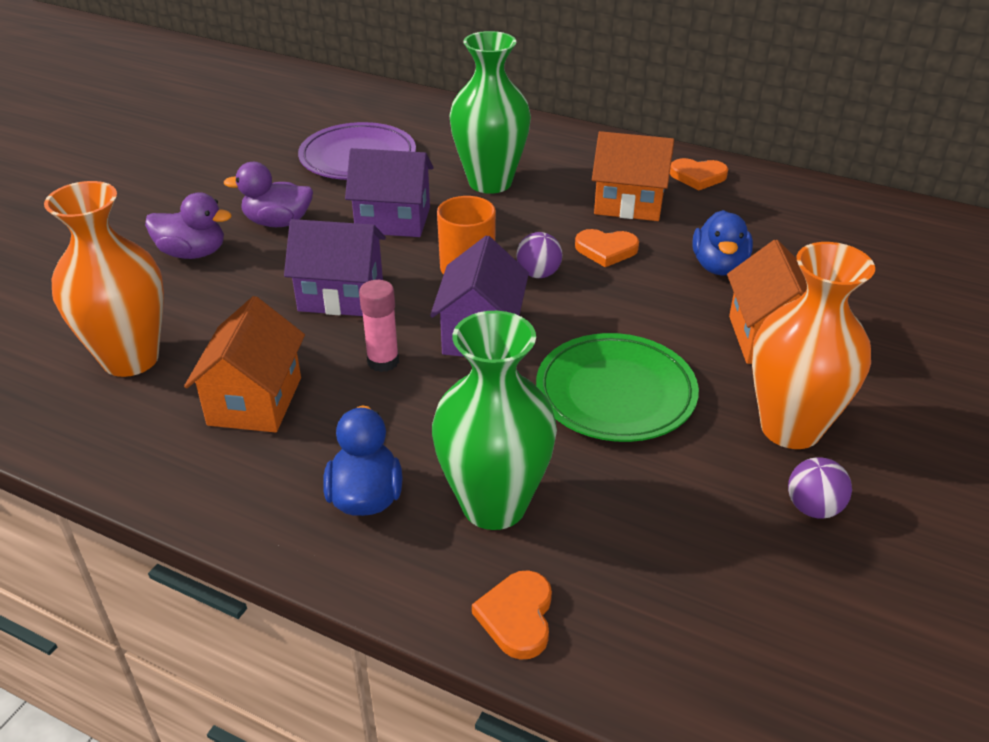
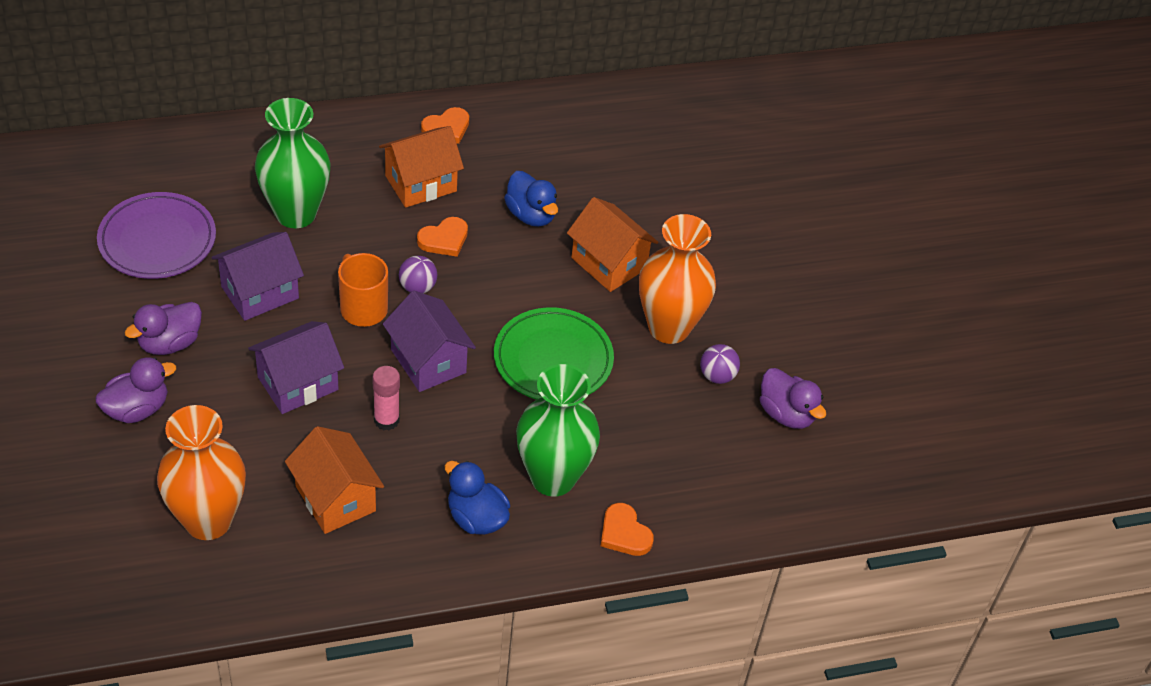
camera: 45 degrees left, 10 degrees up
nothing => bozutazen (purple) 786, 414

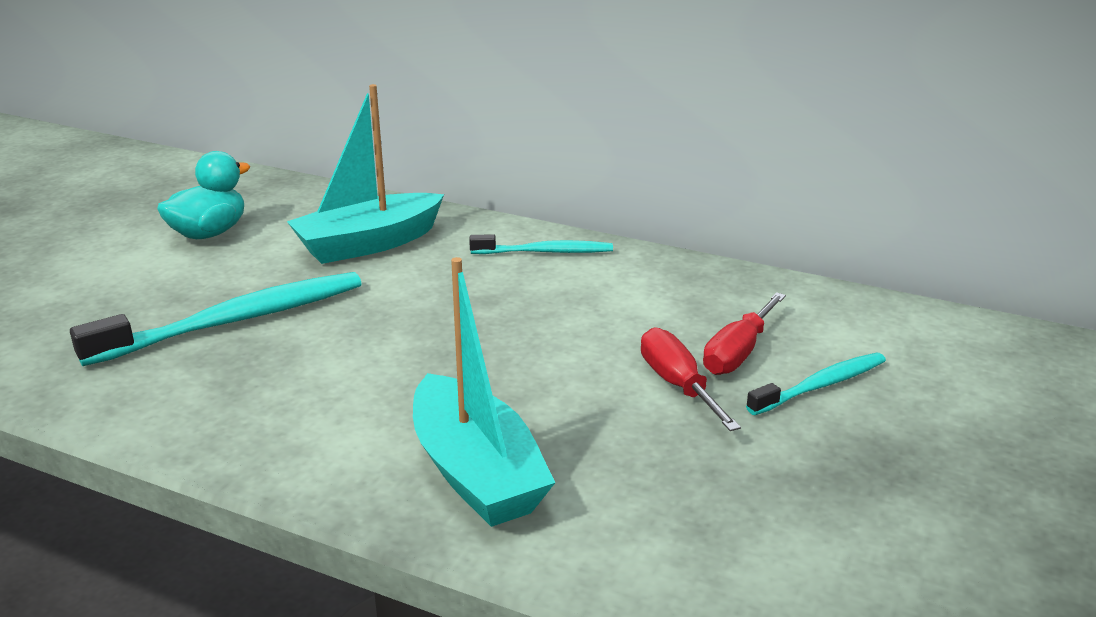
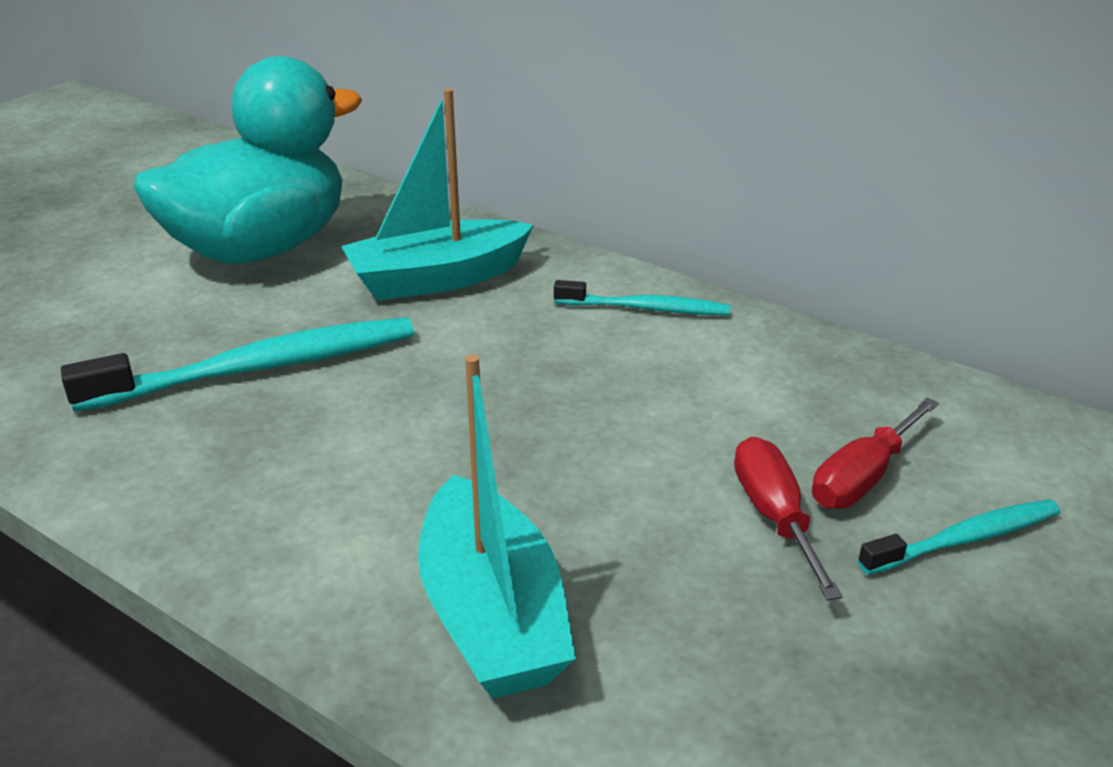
camera: 10 degrees right, 5 degrees up
bozutazen (turquoise) 209, 233 => bozutazen (turquoise) 260, 249, x1.96

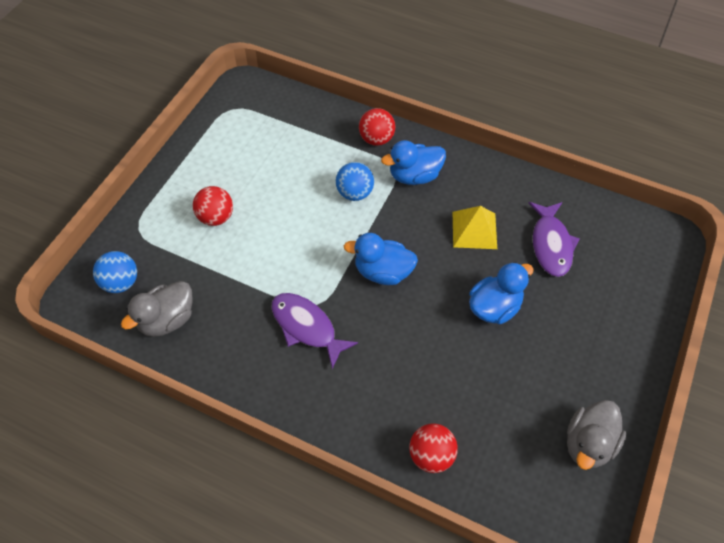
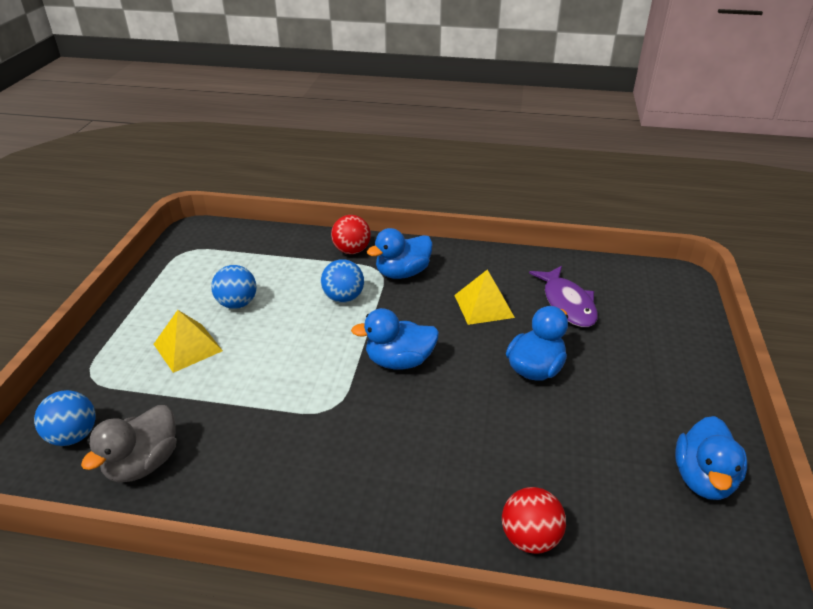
camera: 15 degrees left, 20 degrees down
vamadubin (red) 216, 217 => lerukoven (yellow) 187, 347
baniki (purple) 306, 327 => nothing
bozutazen (grey) 588, 443 => bozutazen (blue) 703, 478
nothing => vamadubin (blue) 237, 304

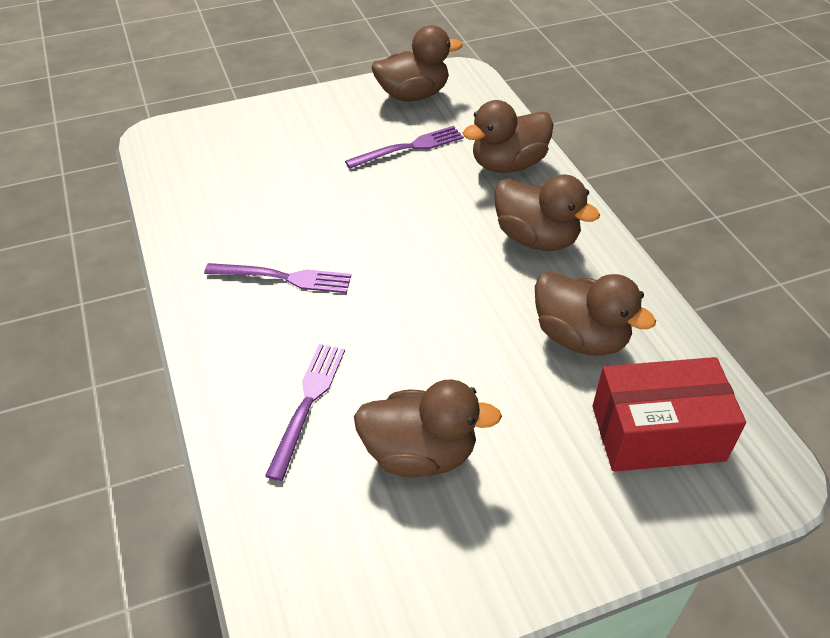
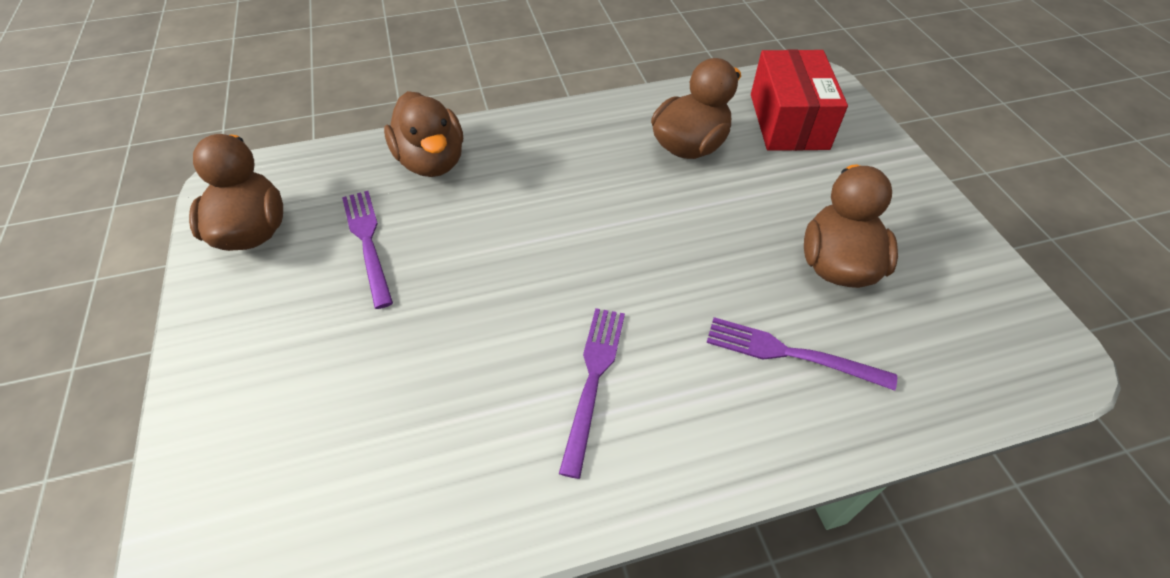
camera: 85 degrees left, 5 degrees up
bozutazen (brown) 536, 238 => nothing

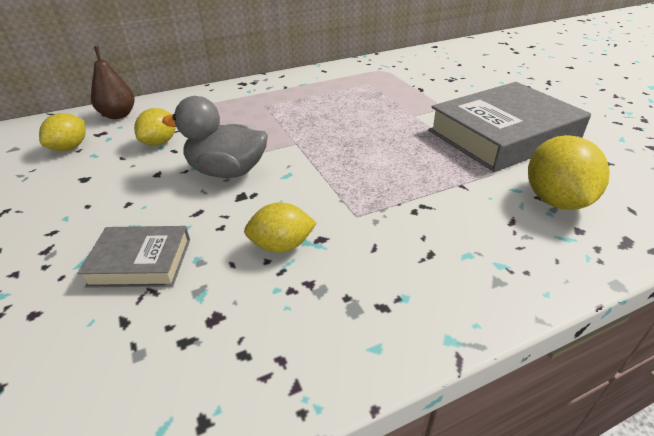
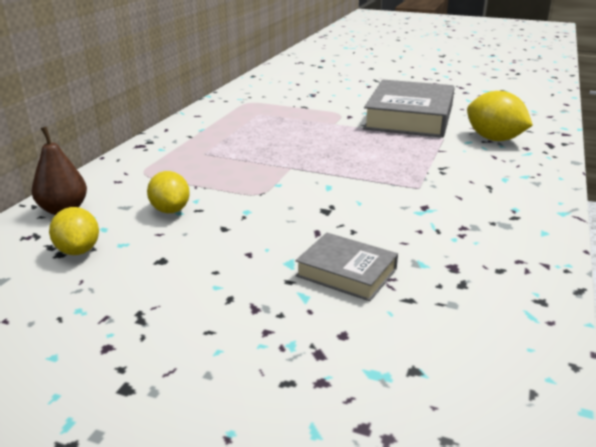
camera: 45 degrees left, 10 degrees down
bozutazen (grey) 227, 171 => nothing
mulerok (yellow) 281, 246 => nothing
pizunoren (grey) 140, 262 => pizunoren (grey) 346, 272, 75 degrees clockwise

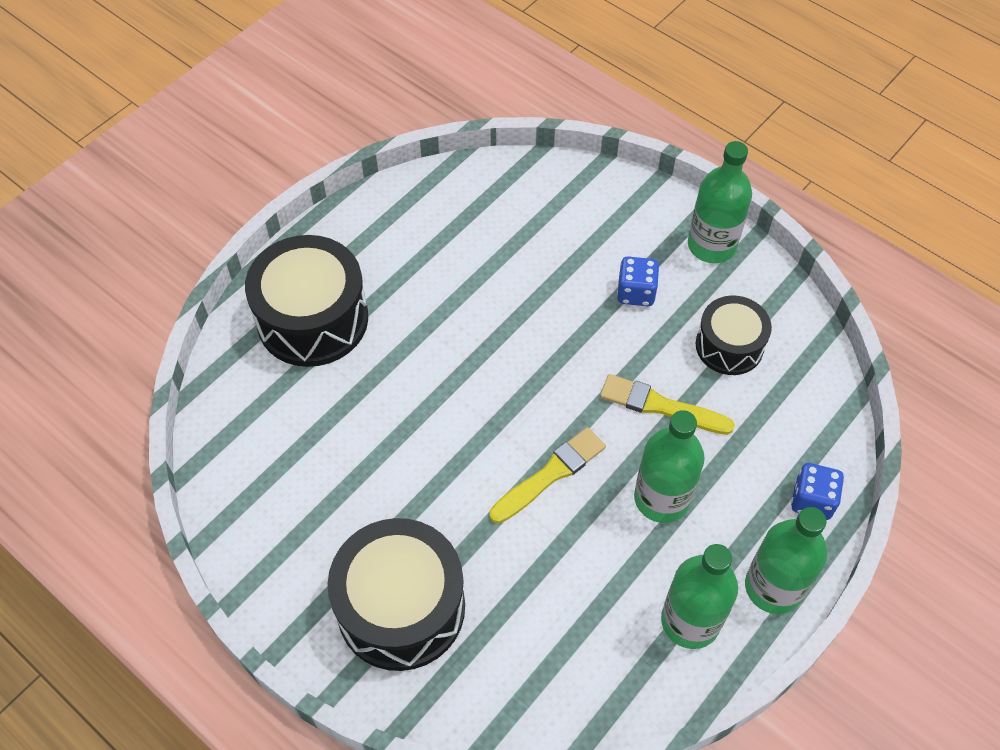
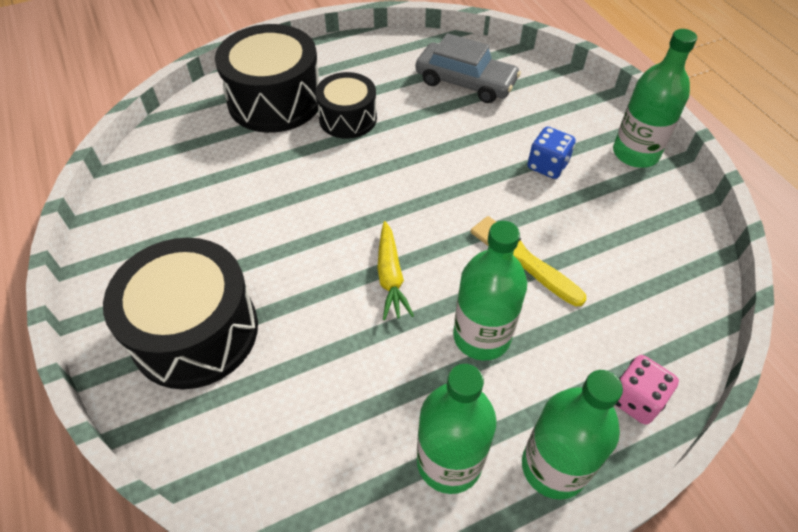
camera: 25 degrees right, 5 degrees down
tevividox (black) 729, 346 => tevividox (black) 348, 118, move
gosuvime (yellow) 550, 474 => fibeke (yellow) 390, 276
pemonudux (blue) 812, 500 => pemonudux (pink) 635, 399
nothing => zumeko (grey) 465, 82

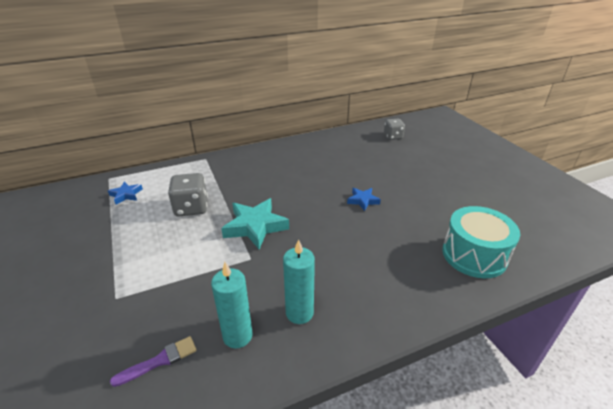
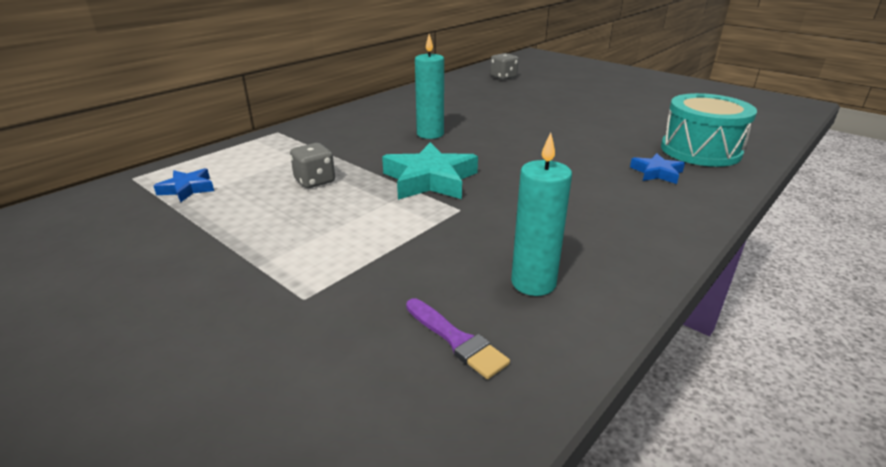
camera: 25 degrees left, 5 degrees down
pemonudux (grey) 191, 208 => pemonudux (grey) 315, 181, x0.67
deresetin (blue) 363, 200 => deresetin (blue) 656, 173, move
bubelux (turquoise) 299, 313 => bubelux (turquoise) 430, 134, move
gosuvime (purple) 160, 361 => gosuvime (purple) 456, 340, 105 degrees clockwise

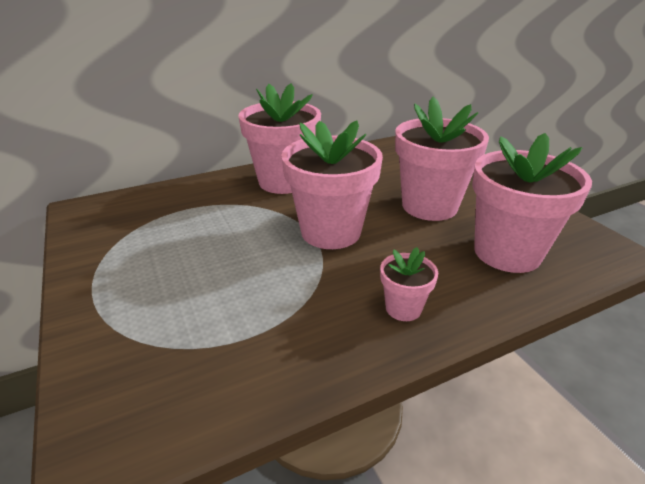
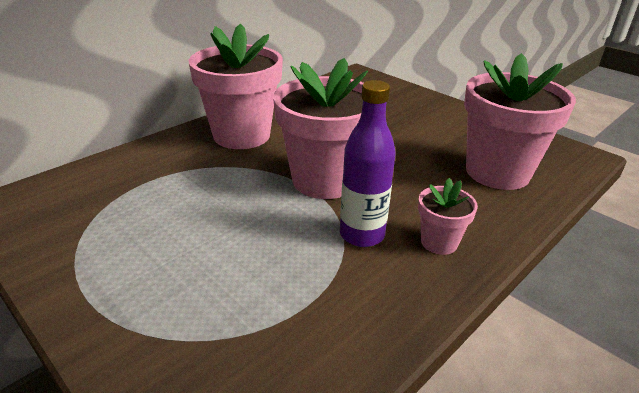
camera: 20 degrees left, 0 degrees up
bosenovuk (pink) 429, 206 => nothing
nothing => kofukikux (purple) 362, 235

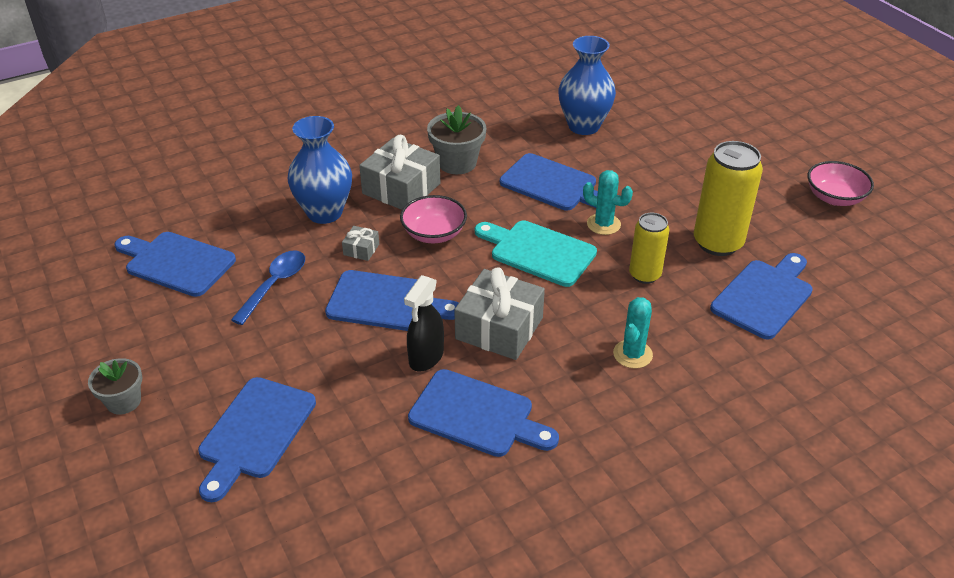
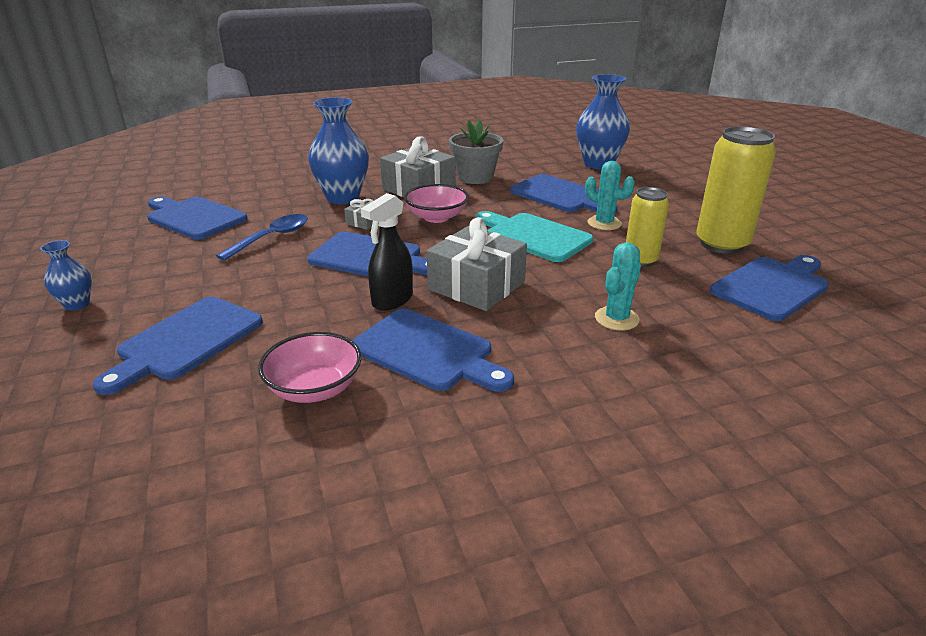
camera: 10 degrees right, 10 degrees down
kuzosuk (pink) 834, 198 => kuzosuk (pink) 314, 388, move
bosenovuk (grey) 123, 401 => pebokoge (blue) 77, 304

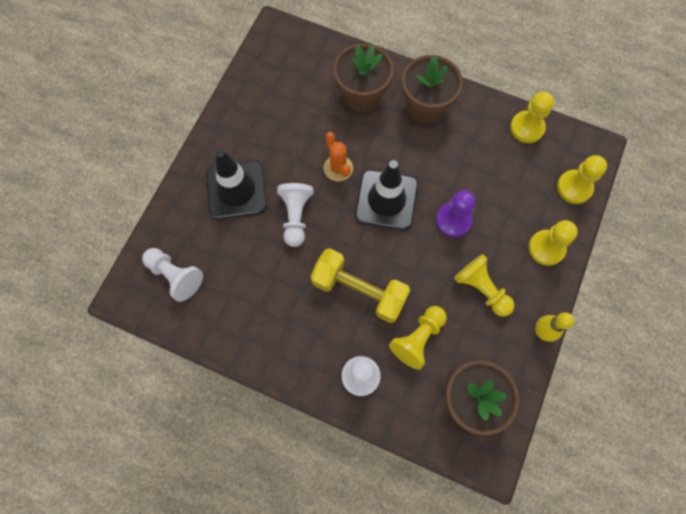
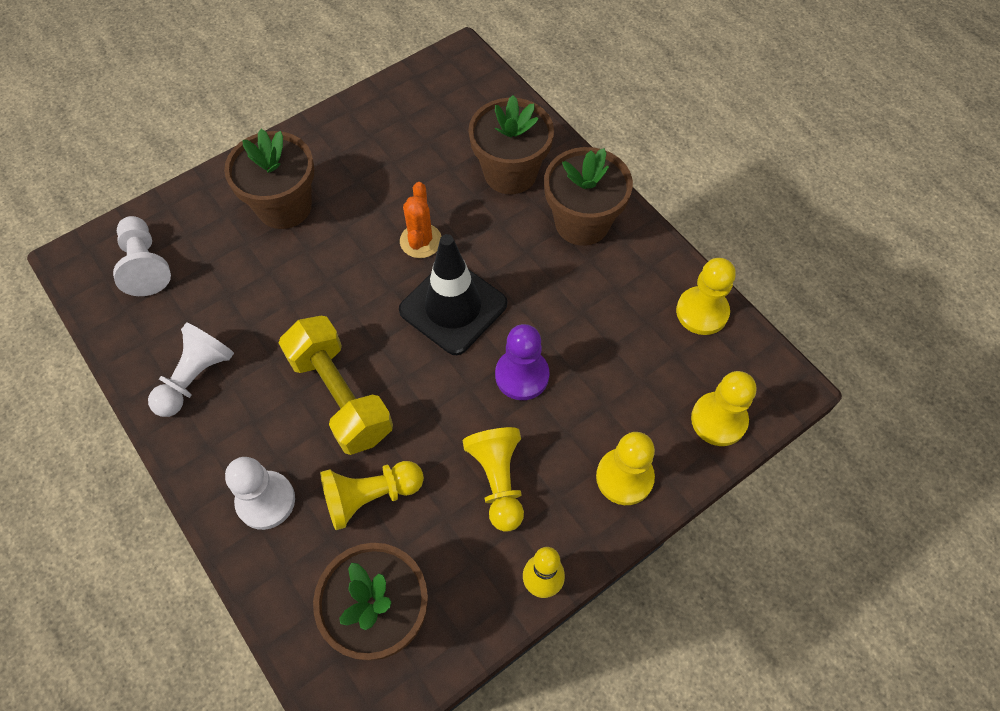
camera: 30 degrees right, 10 degrees down
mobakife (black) 236, 190 => bosenovuk (brown) 284, 206
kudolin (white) 295, 216 => kudolin (white) 195, 378, move

